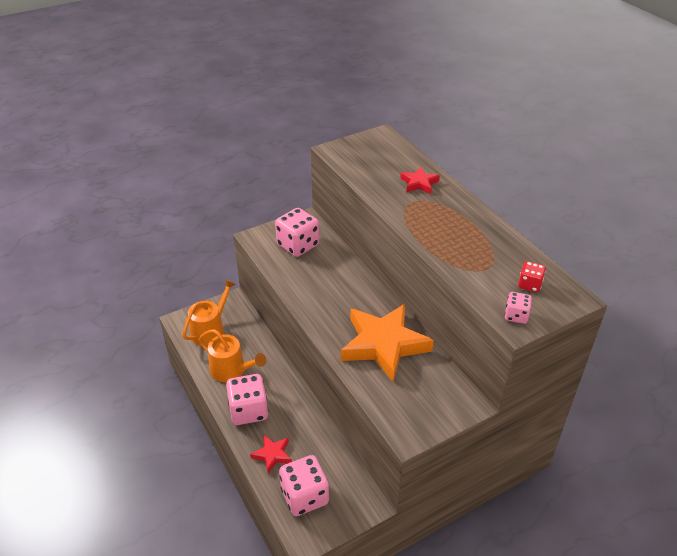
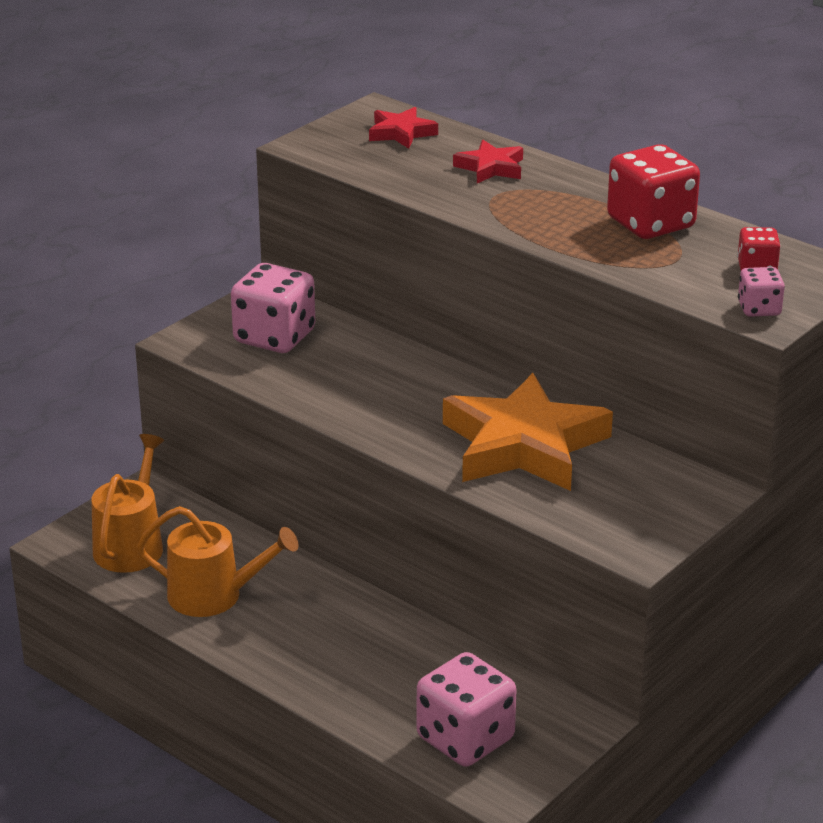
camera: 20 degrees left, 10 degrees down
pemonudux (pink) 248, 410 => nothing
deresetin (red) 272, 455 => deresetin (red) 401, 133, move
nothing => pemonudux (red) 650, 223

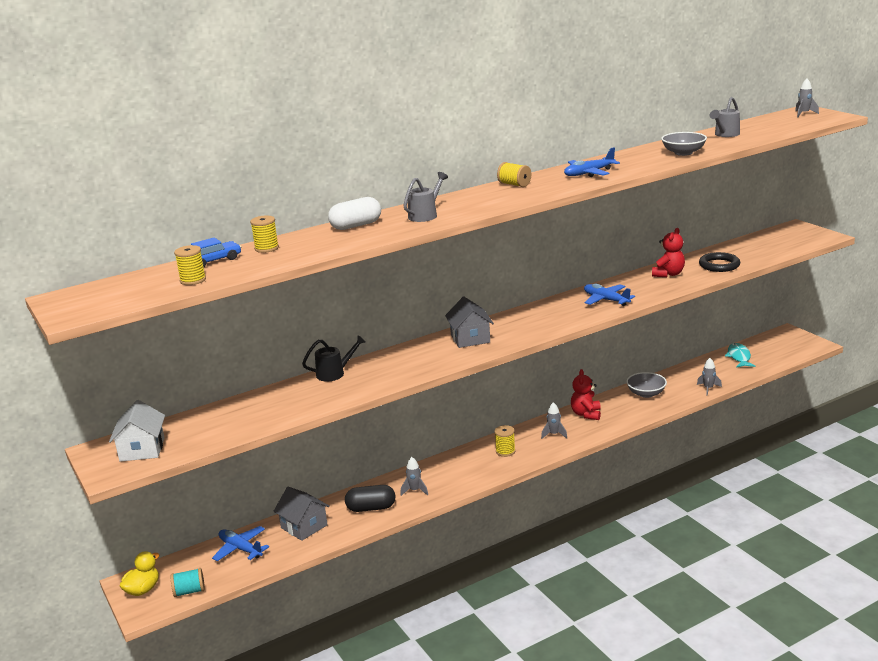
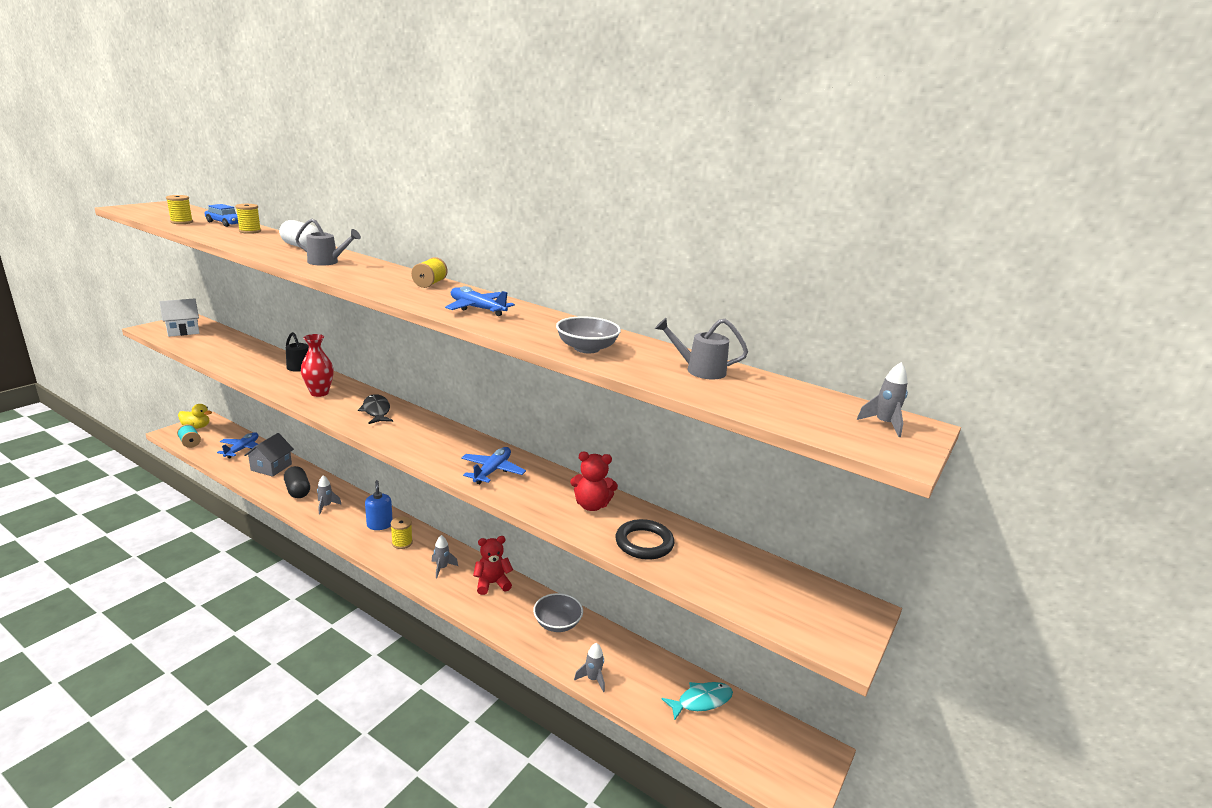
camera: 60 degrees right, 0 degrees up
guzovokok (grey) 470, 338 => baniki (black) 376, 411
nothing => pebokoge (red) 319, 393
nothing => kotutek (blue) 379, 525

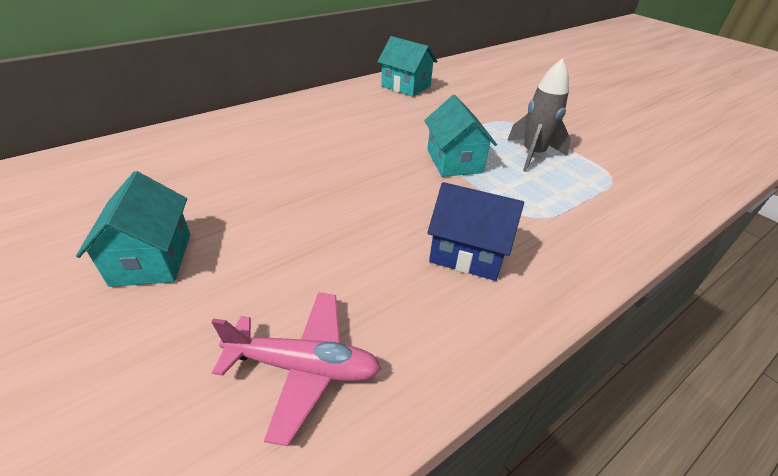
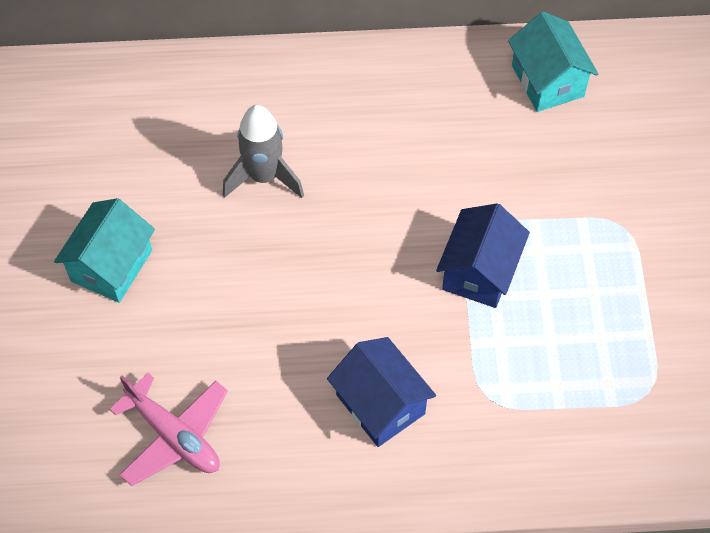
camera: 35 degrees right, 20 degrees up
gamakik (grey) 532, 155 => gamakik (grey) 264, 176, move
guzovokok (turquoise) 454, 161 => guzovokok (blue) 479, 271

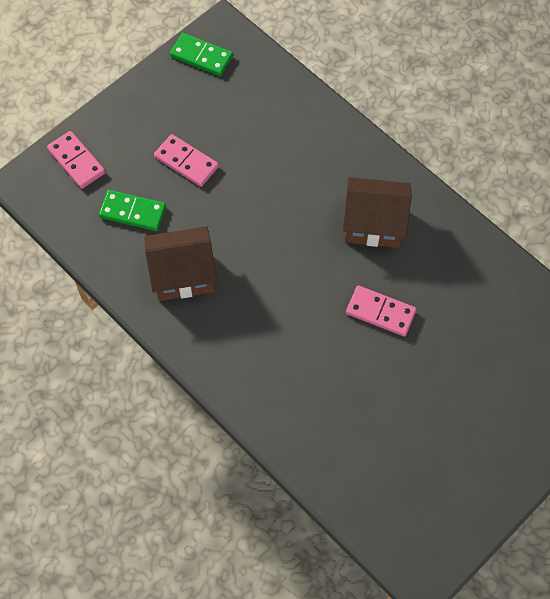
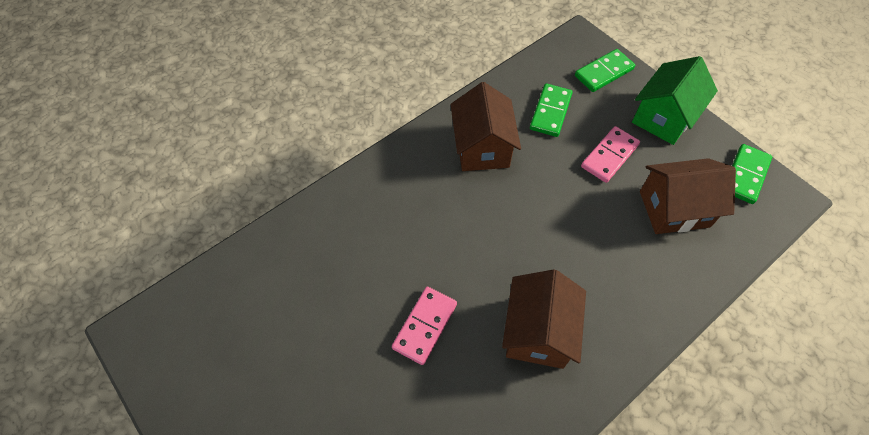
camera: 95 degrees right, 5 degrees down
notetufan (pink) 76, 161 => notetufan (green) 604, 72
nothing => guzovokok (green) 664, 117
nothing => guzovokok (brown) 674, 209

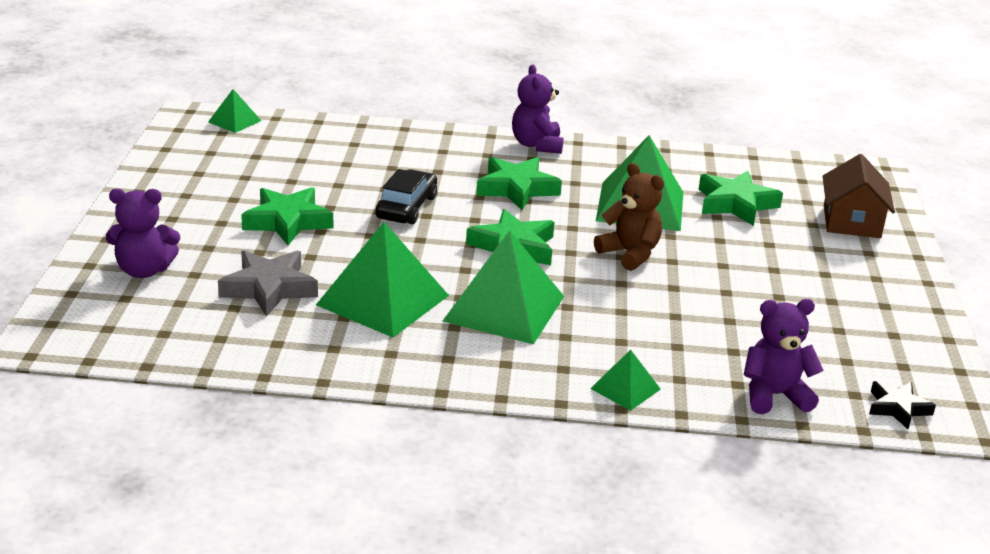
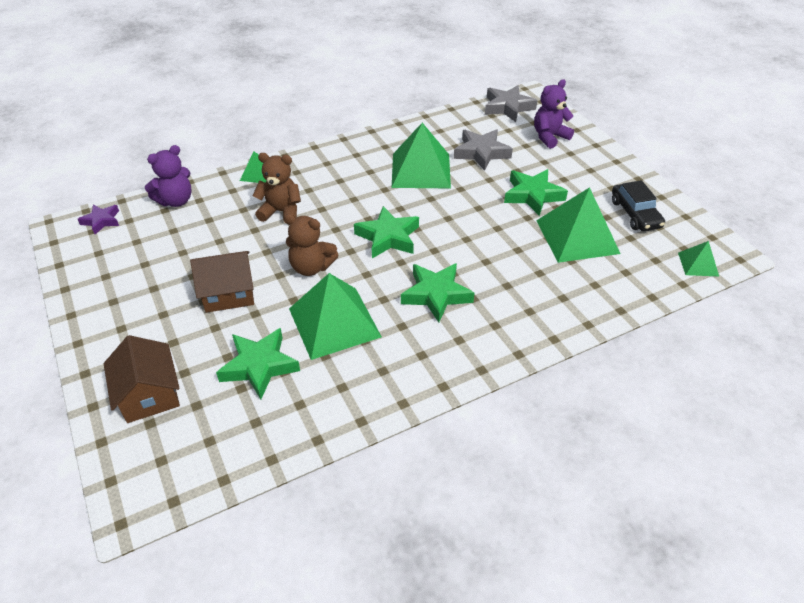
camera: 150 degrees right, 15 degrees up
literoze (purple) 537, 145 => nothing
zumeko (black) 406, 207 => zumeko (black) 635, 214, move
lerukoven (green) 504, 308 => lerukoven (green) 577, 236, move
deresetin (black) 897, 408 => deresetin (purple) 101, 221
nothing => deresetin (grey) 508, 107
nothing => literoze (brown) 281, 212
nothing => guzovokok (brown) 228, 293

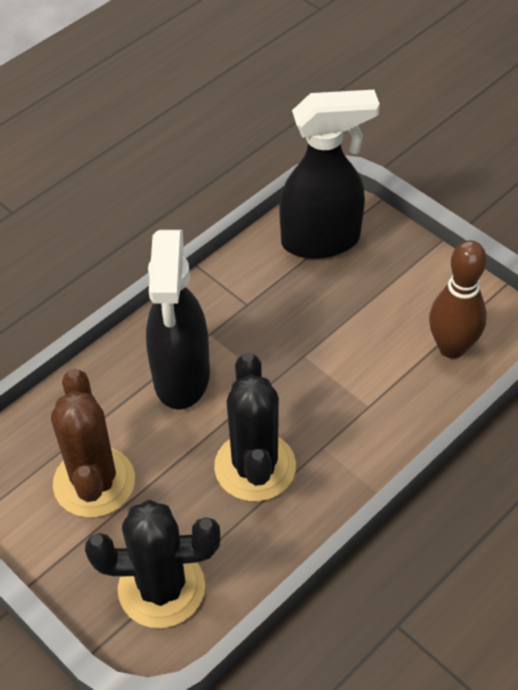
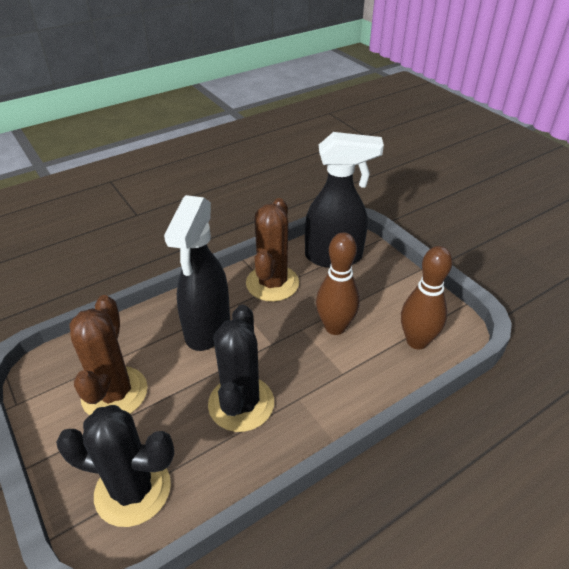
camera: 10 degrees right, 10 degrees down
nothing => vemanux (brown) 272, 283
nothing => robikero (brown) 335, 327

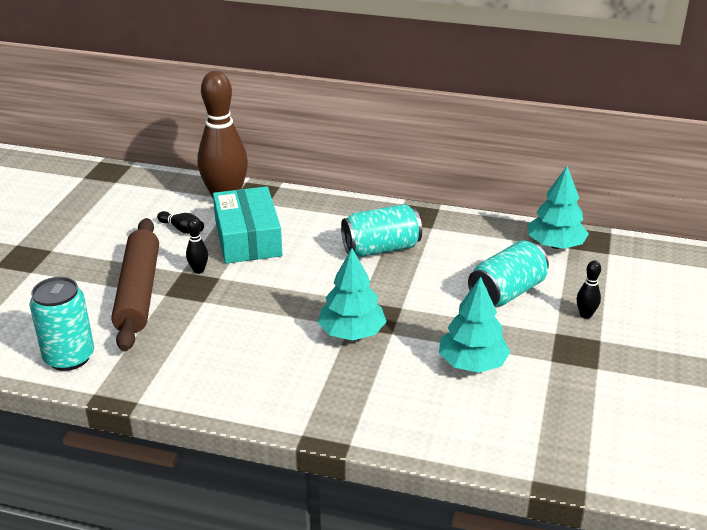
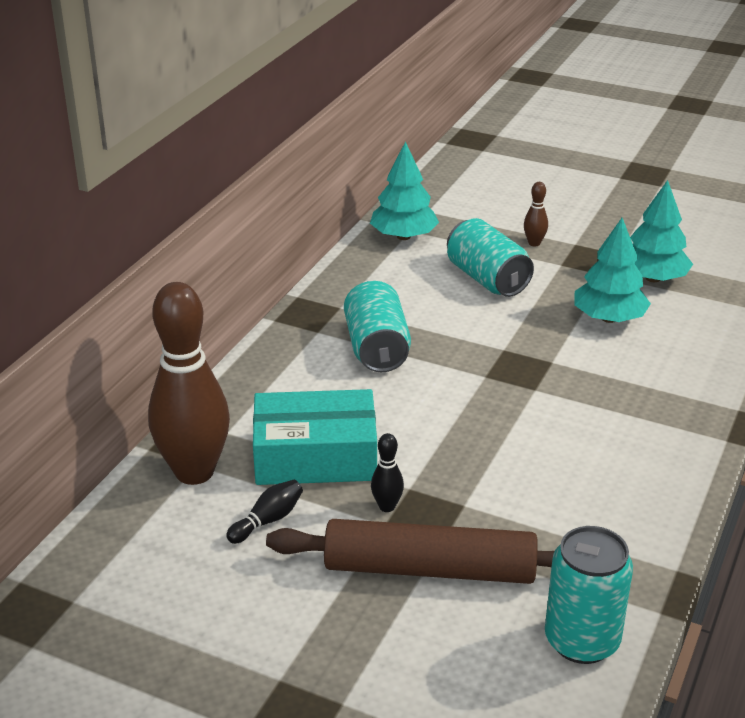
camera: 80 degrees left, 0 degrees up
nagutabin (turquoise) 351, 333 => nagutabin (turquoise) 652, 278, move
robikero (black) 585, 315 => robikero (brown) 534, 243

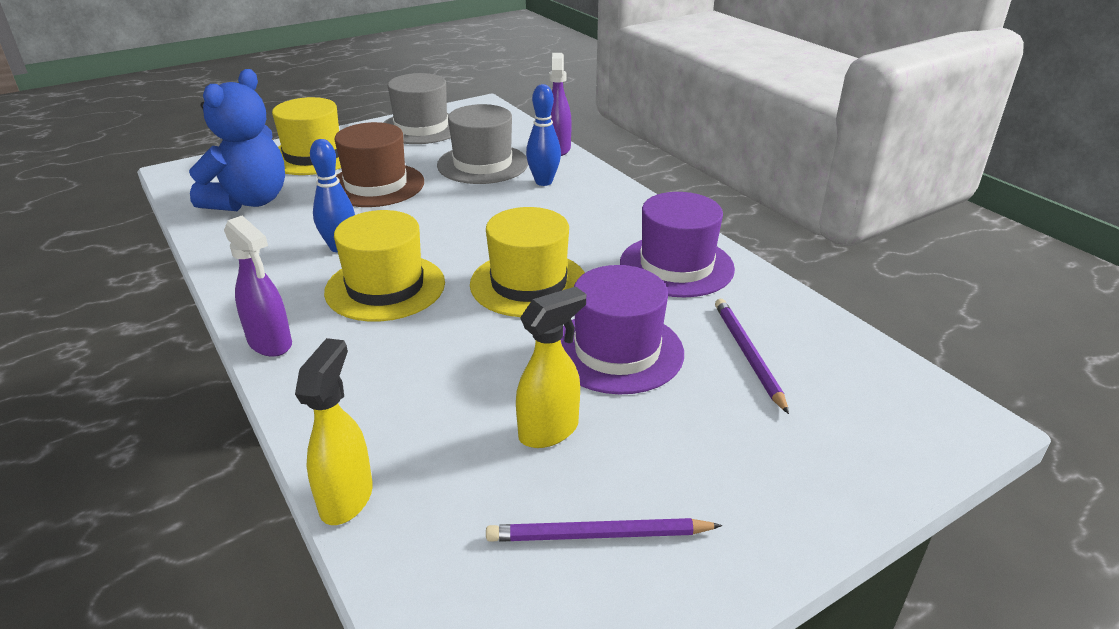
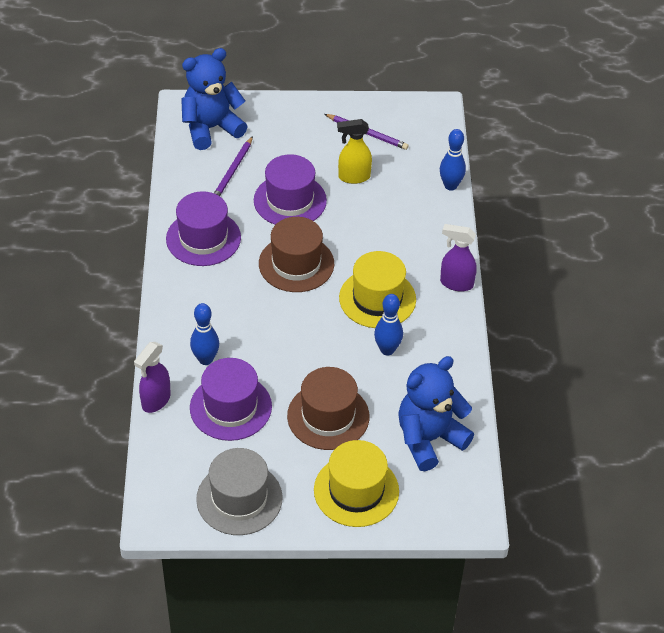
camera: 150 degrees left, 15 degrees up
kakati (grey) 483, 164 => kakati (purple) 230, 407
kakati (yellow) 529, 283 => kakati (brown) 296, 264
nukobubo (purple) 270, 343 => nukobubo (purple) 456, 283, 60 degrees counterclockwise
nukobubo (yellow) 347, 498 => robikero (blue) 450, 186
nothing => literoze (blue) 211, 128

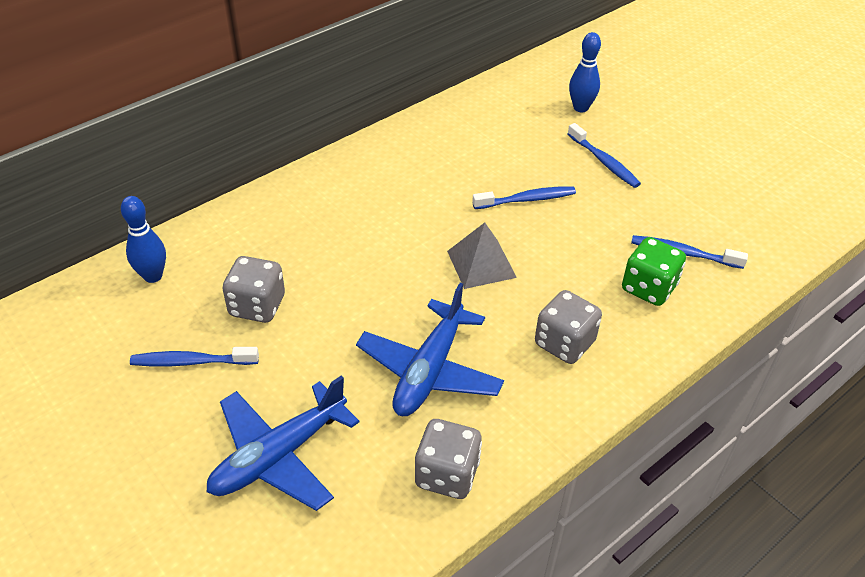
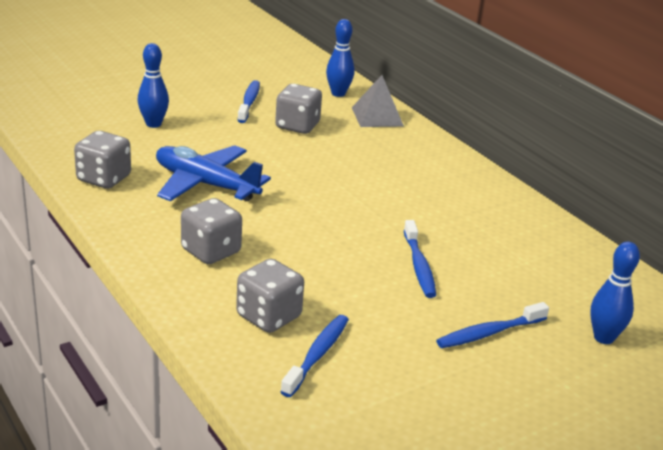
camera: 95 degrees right, 15 degrees down
lerukoven (grey) 481, 264 => lerukoven (grey) 377, 116, move
pemonudux (green) 648, 288 => pemonudux (grey) 268, 317
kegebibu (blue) 278, 456 => robikero (blue) 153, 124

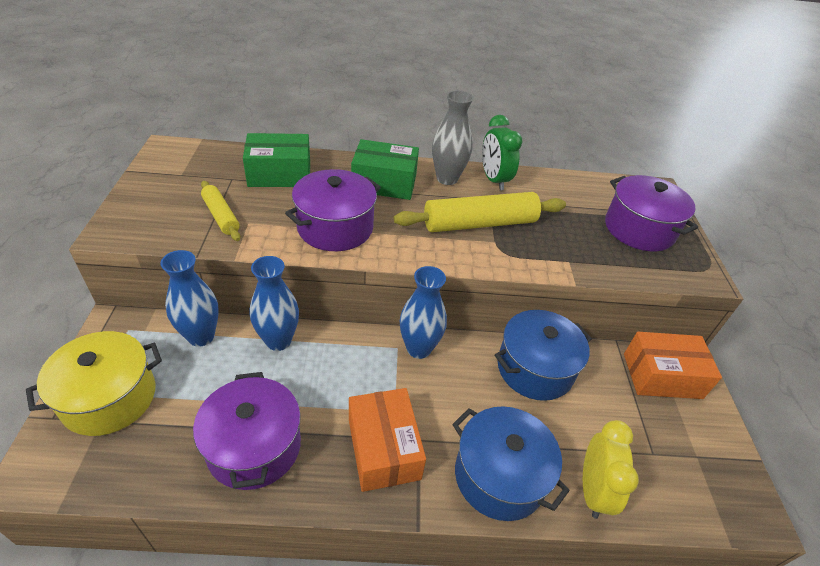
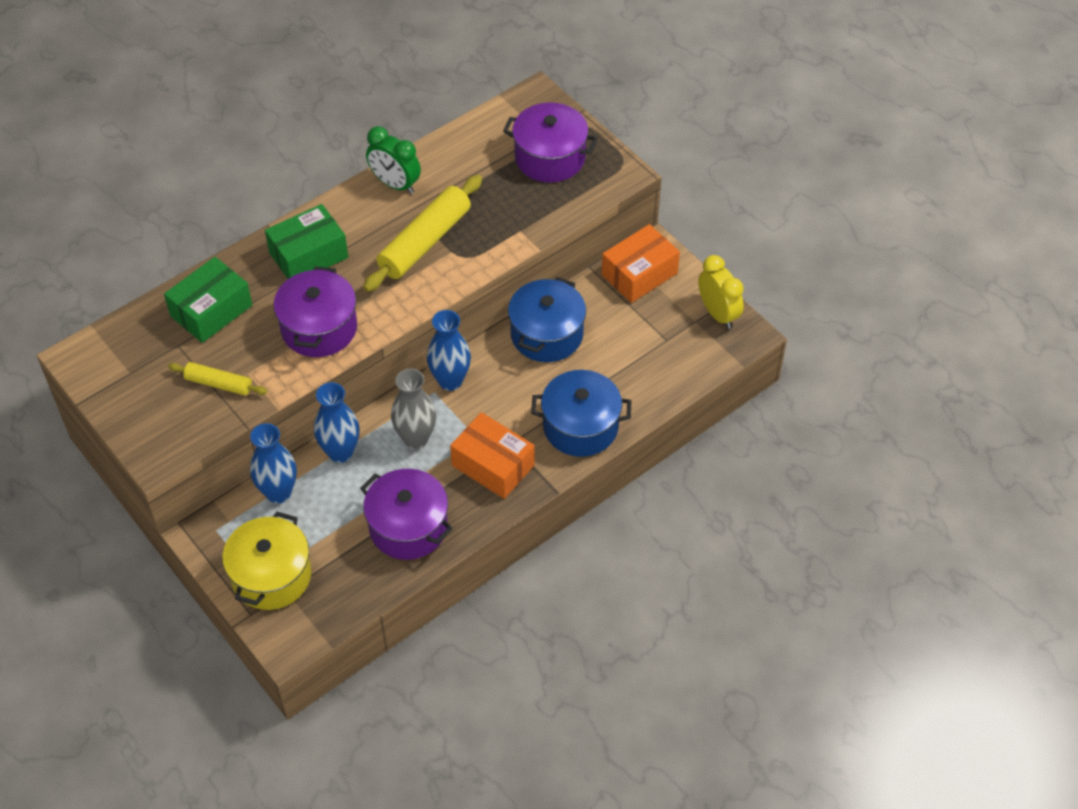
camera: 35 degrees left, 10 degrees up
pebokoge (grey) 447, 178 => pebokoge (grey) 416, 438, move
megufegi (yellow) 592, 490 => megufegi (yellow) 718, 313, move

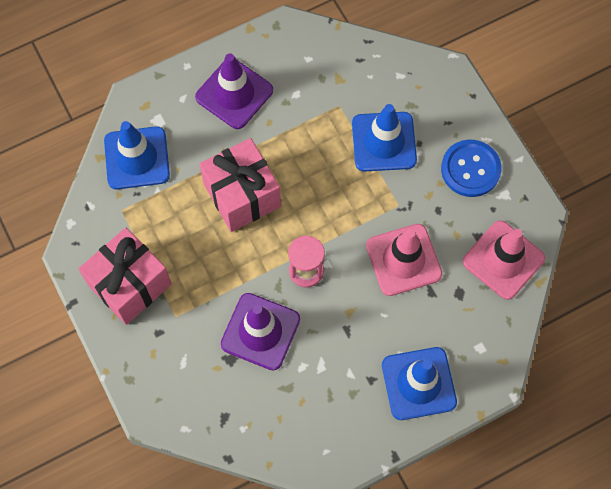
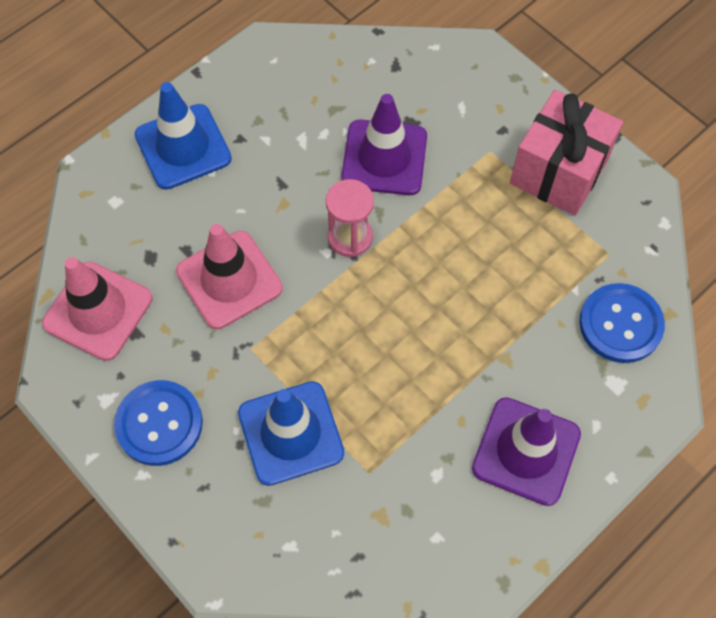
camera: 165 degrees right, 5 degrees down
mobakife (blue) 137, 158 => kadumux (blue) 620, 324
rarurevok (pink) 242, 195 => nothing

